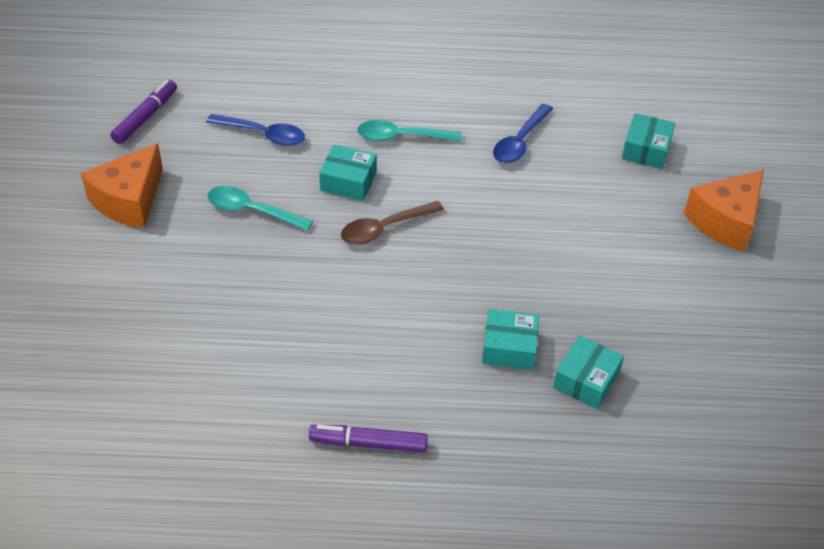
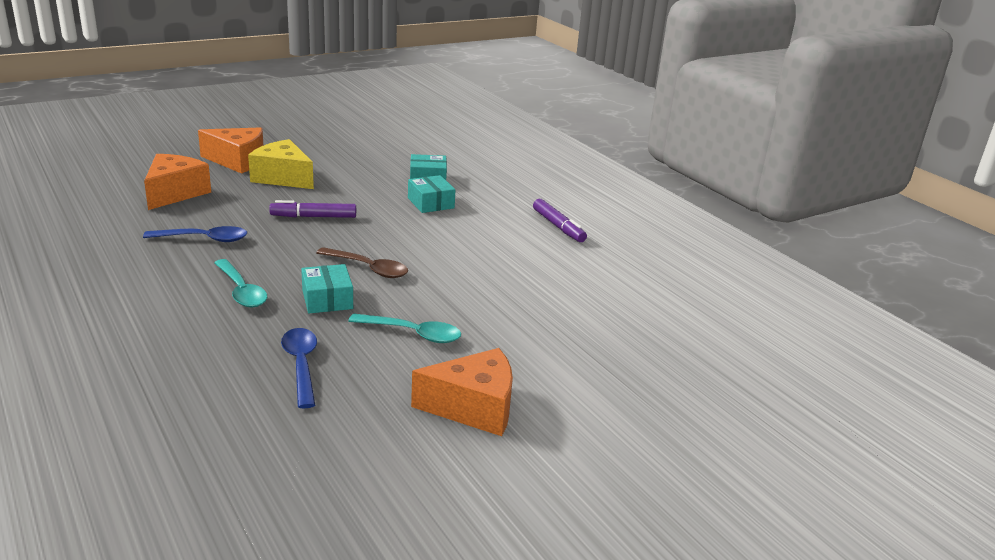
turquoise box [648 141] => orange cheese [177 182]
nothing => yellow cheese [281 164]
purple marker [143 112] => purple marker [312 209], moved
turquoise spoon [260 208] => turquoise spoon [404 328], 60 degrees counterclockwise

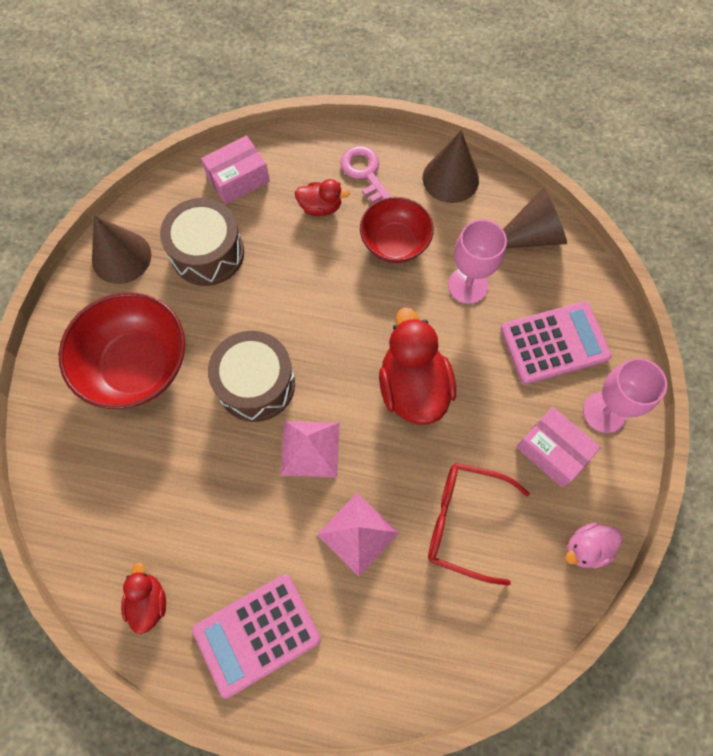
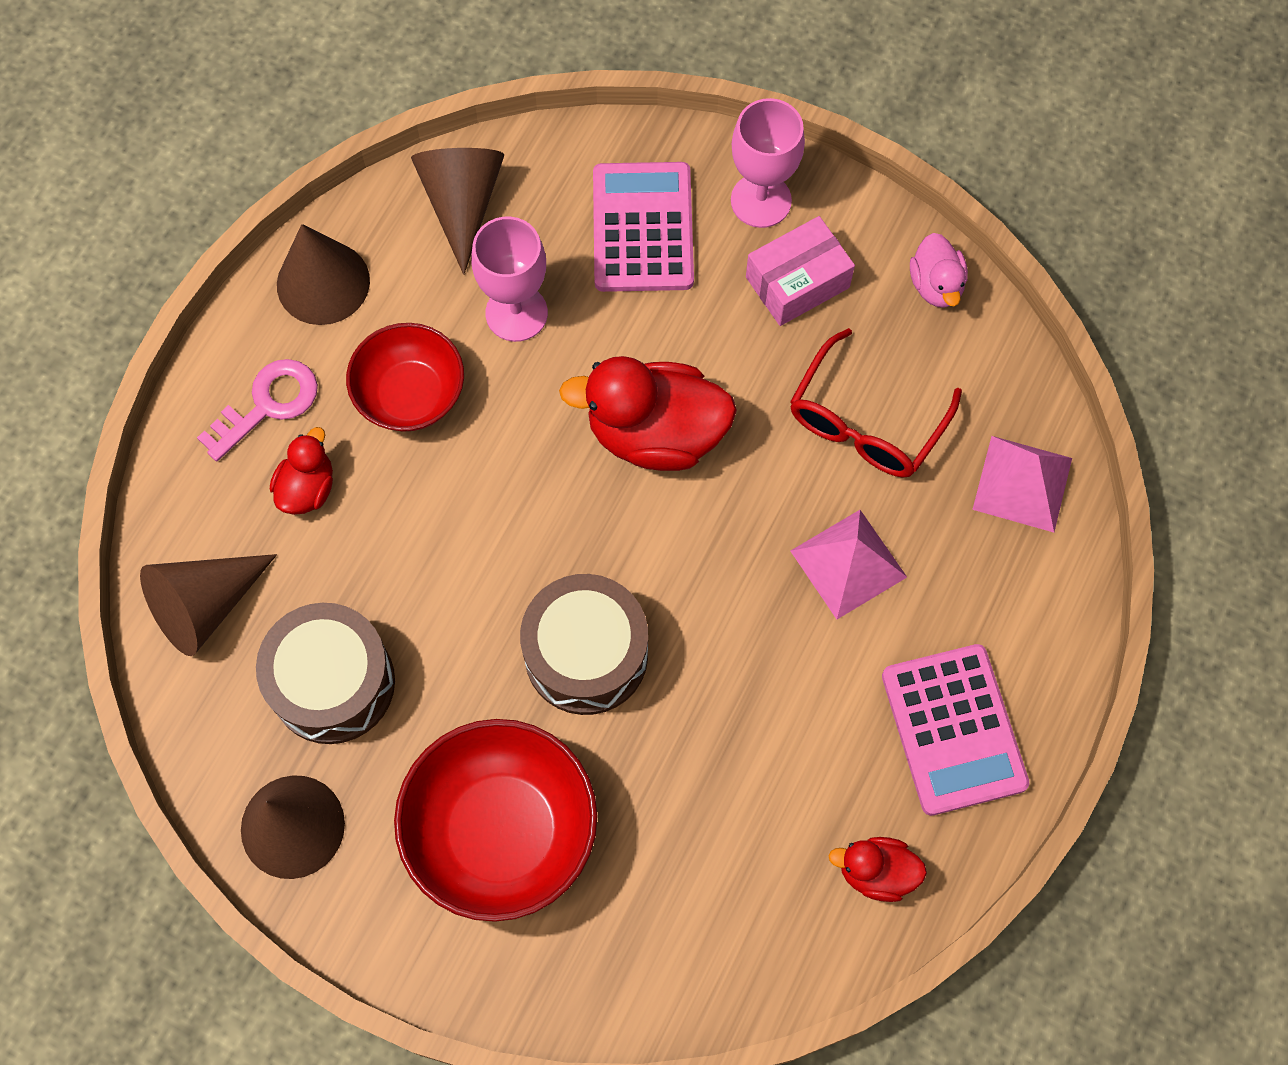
pink box [235 170] => brown cone [208 605]
pink key [365 174] => pink key [257 410], 150 degrees clockwise
pink pyramid [310 449] => pink pyramid [1022 484], moved

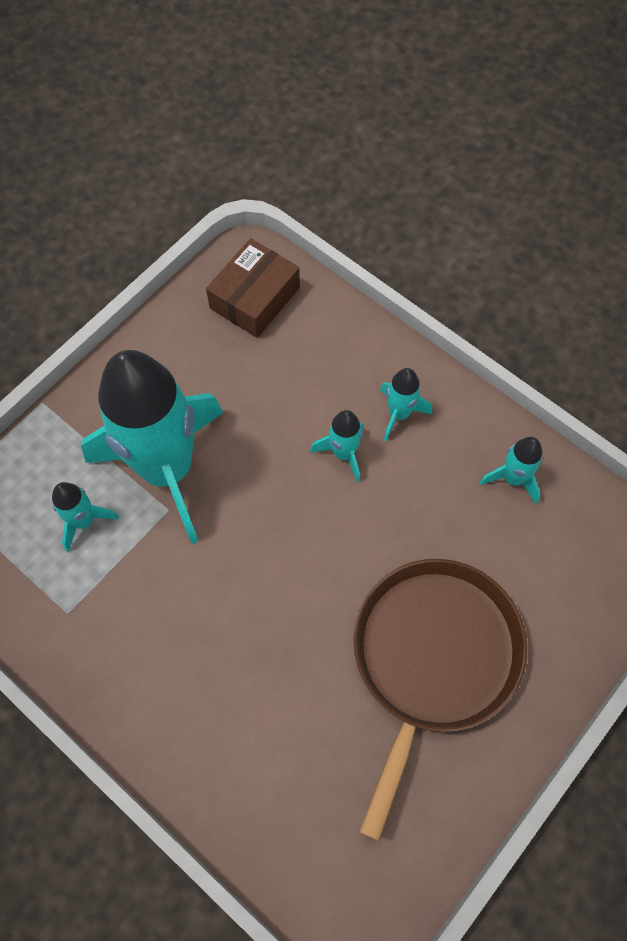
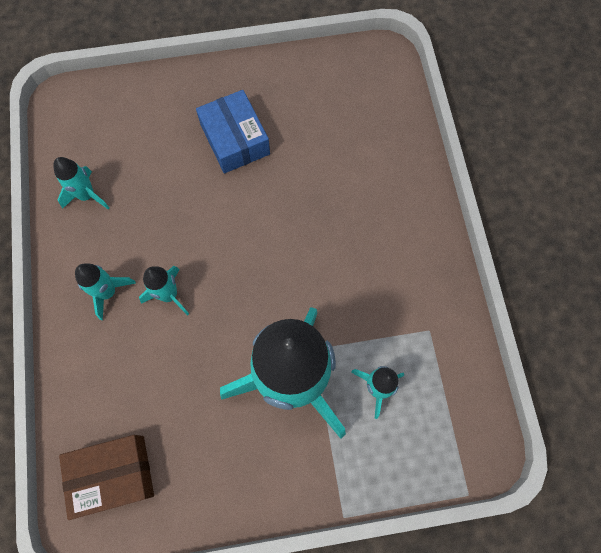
brown pan [440 700] => blue box [233 131]

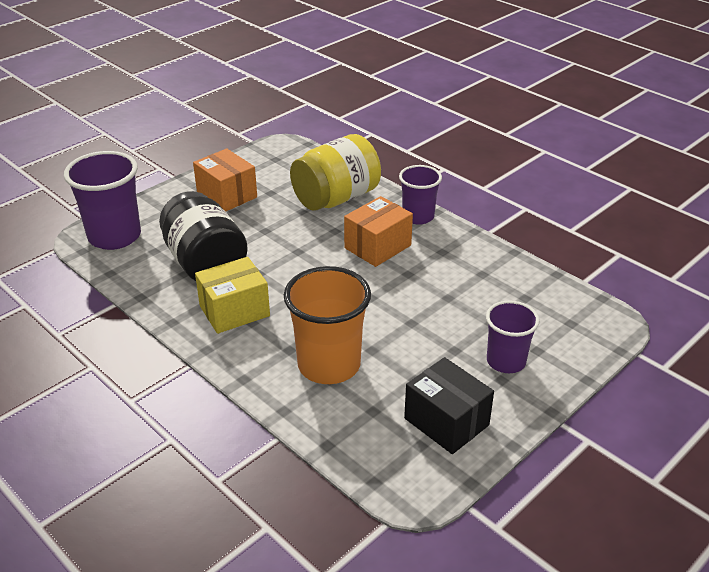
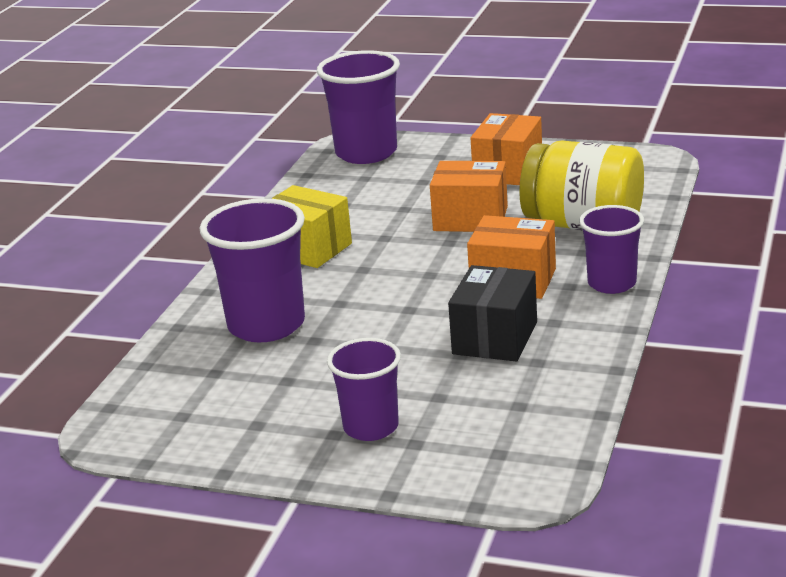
orange cup [327 325] => purple cup [252 270]
nothing => orange box [469 196]
black box [449 405] => black box [492 313], moved
black jar [203 236] => nothing

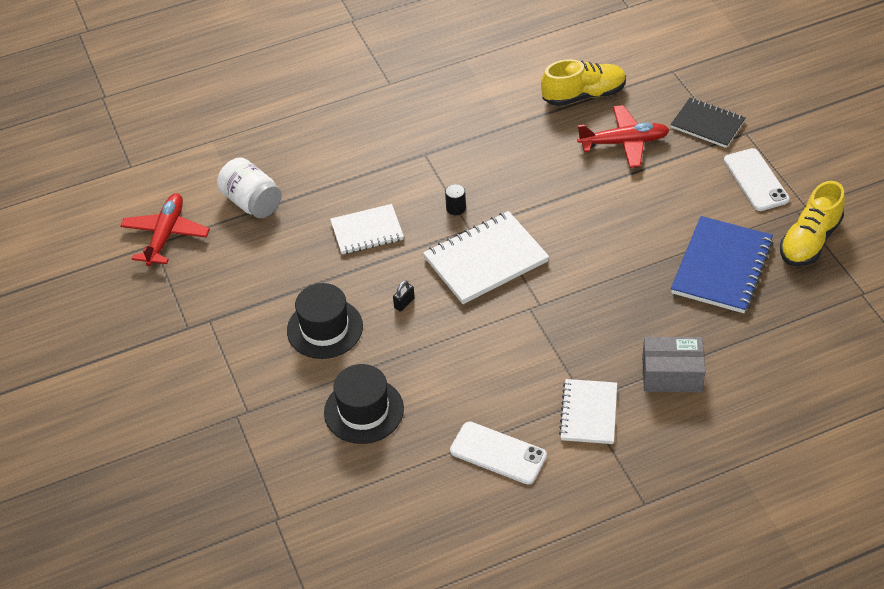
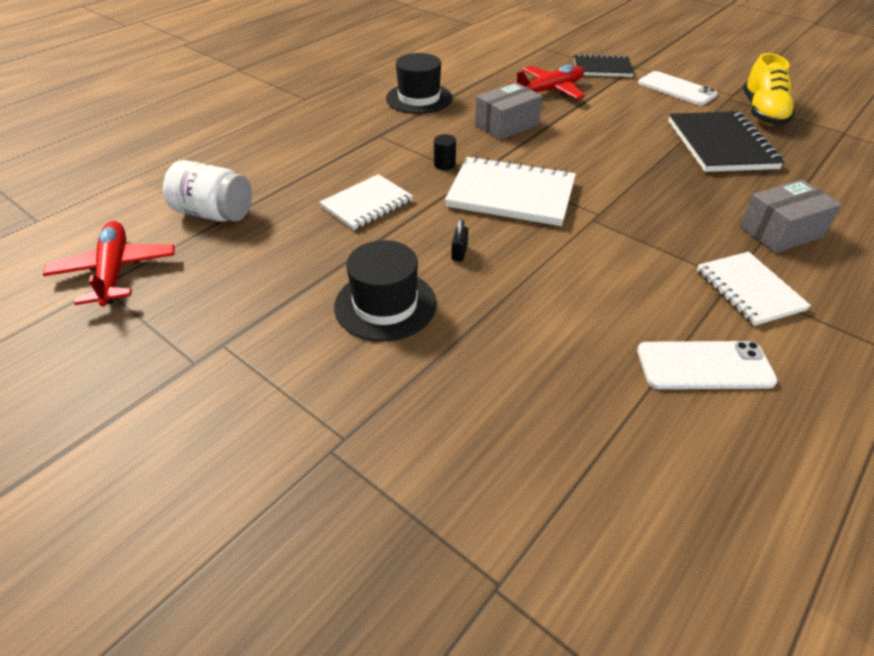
black hat [364 404] => black hat [419 83], moved
white notebook [486 257] => white notebook [510 191], 75 degrees clockwise
nothing => grey box [508 111]
blue notebook [722 264] => black notebook [726 141]
yellow shoe [583 82] => nothing

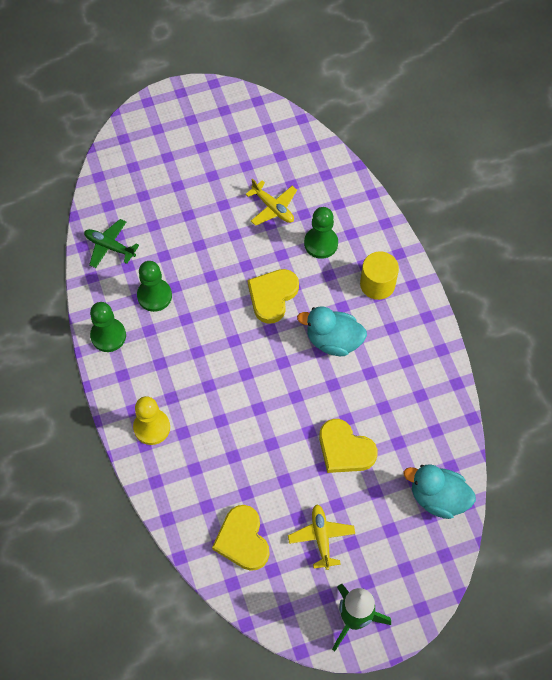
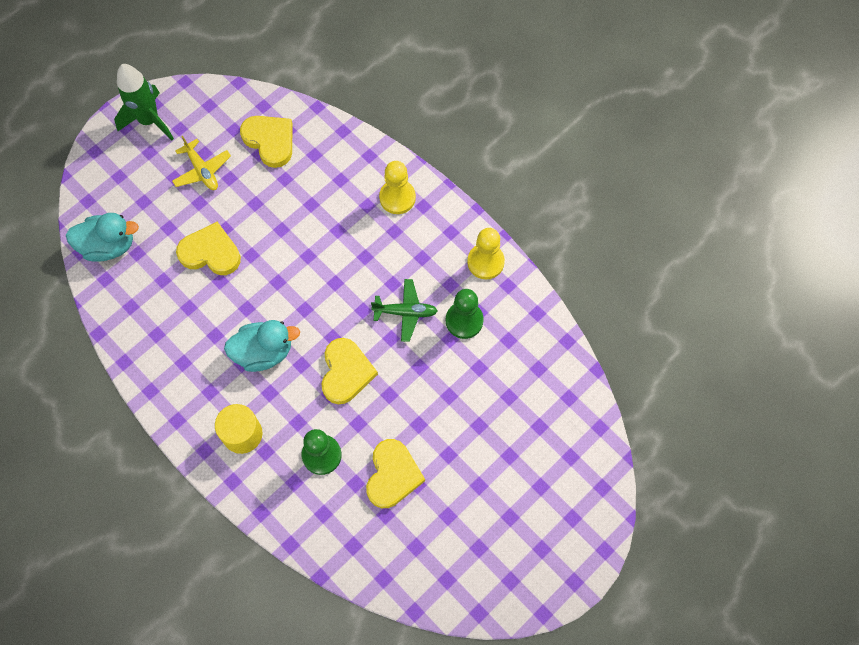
yellow plane [271 202] => yellow heart [395 473]
green plane [111 243] => green plane [404 310], moved
green pawn [108 327] => yellow pawn [486 253]

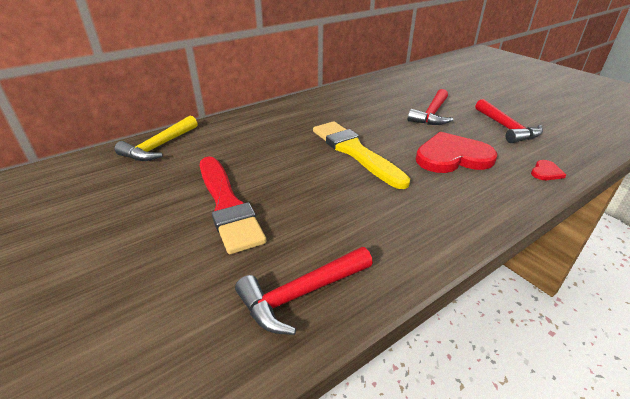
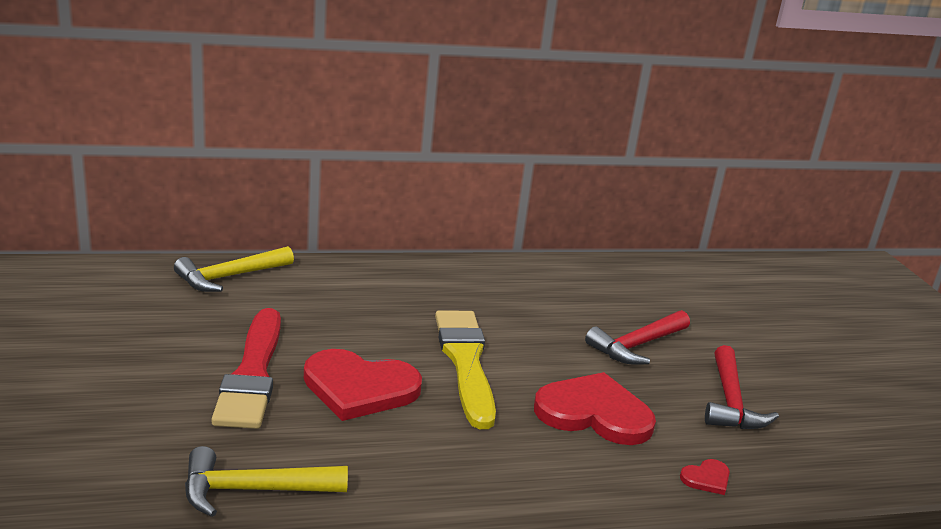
red hammer [304 291] => yellow hammer [266 481]
nothing => red heart [363 385]

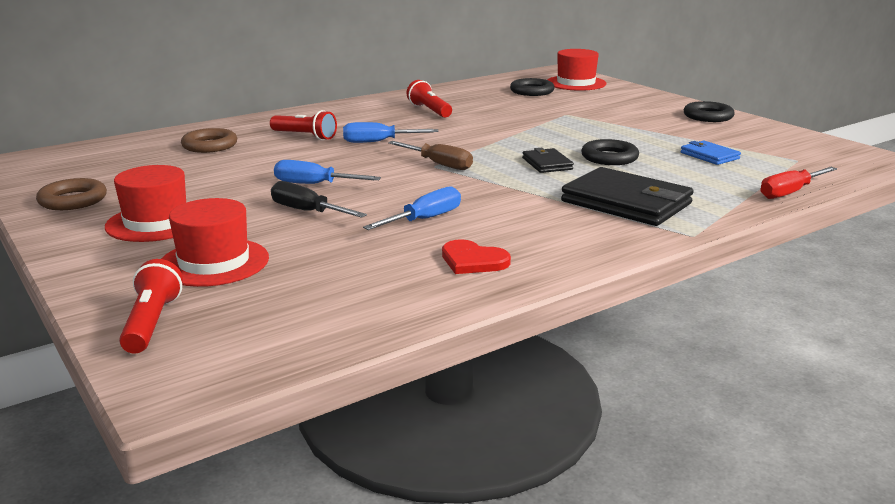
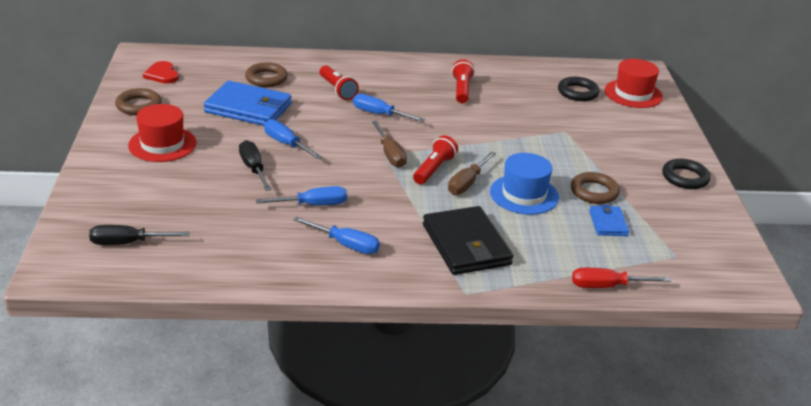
nothing => black screwdriver [139 235]
red heart [476 257] => red heart [161 72], moved
nothing => blue wallet [248 103]
nothing => blue screwdriver [336 235]
red flashlight [151 306] => red flashlight [435 159], moved
black wallet [548 160] => brown screwdriver [472 173]
black ring [610 152] => blue hat [524 184]
nothing => brown ring [595 188]
red hat [215 242] => nothing

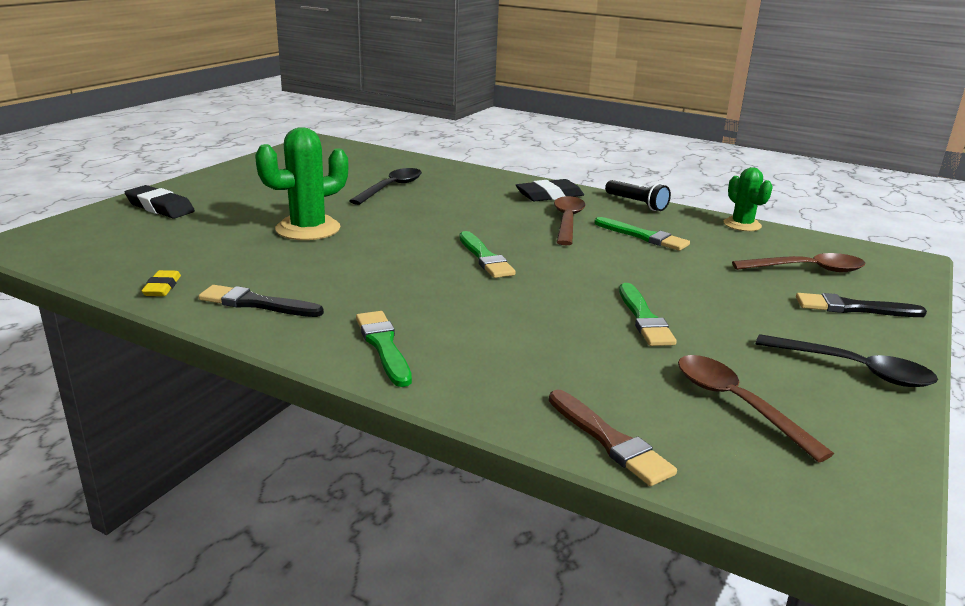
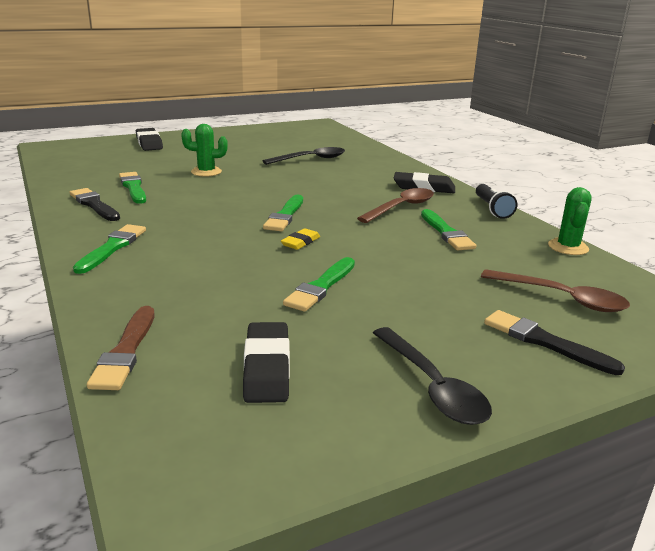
nothing => green brush [132 188]
green cactus [302 183] => green cactus [204 150], x0.62
brown spoon [756 409] => black eraser [266 362]
yellow eraser [161 283] => yellow eraser [300 239], moved

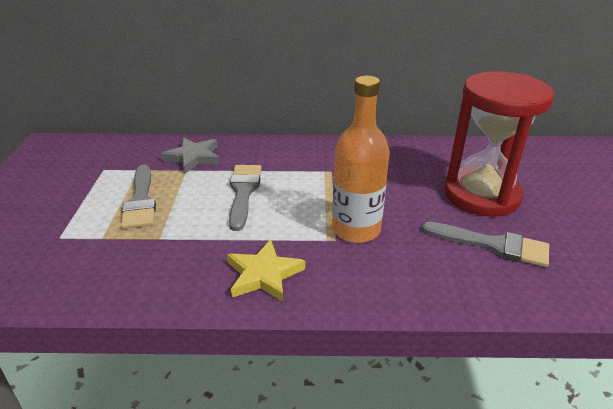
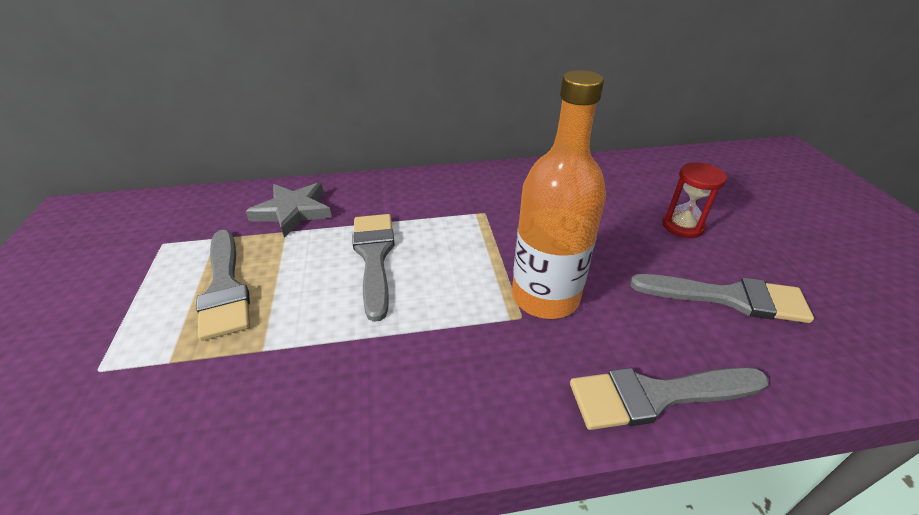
nothing => grey brush [669 398]
red hourglass [499 144] => red hourglass [694 200], x0.42
yellow star [266 270] => nothing

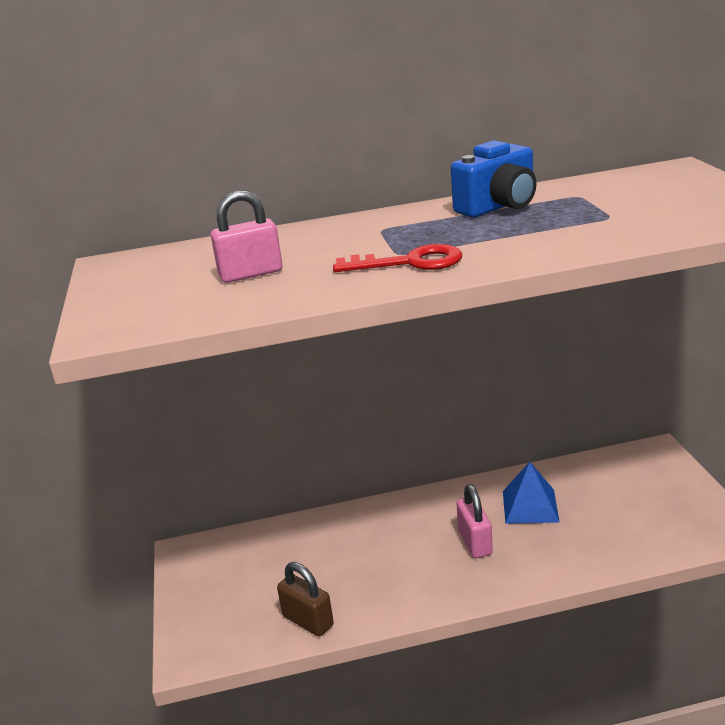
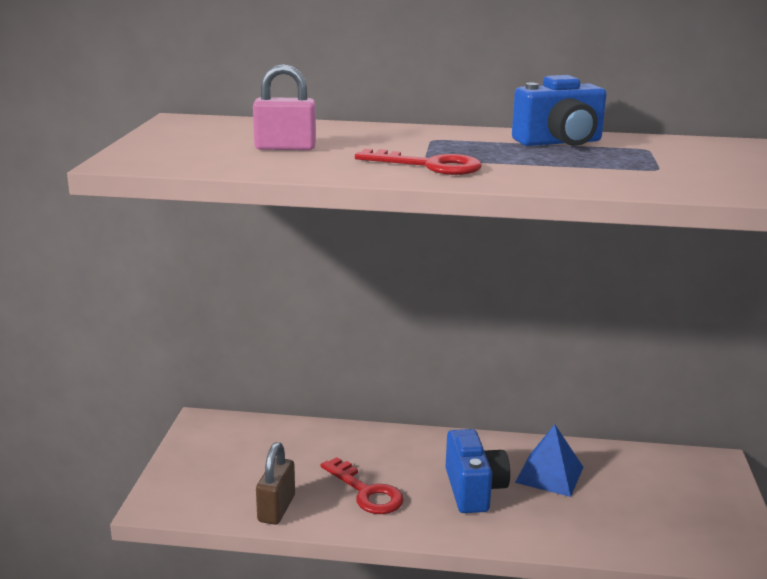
brown padlock [305 599] => brown padlock [275 483], 45 degrees clockwise
nothing => red key [362 485]
pink padlock [474 521] => blue camera [478 471]

